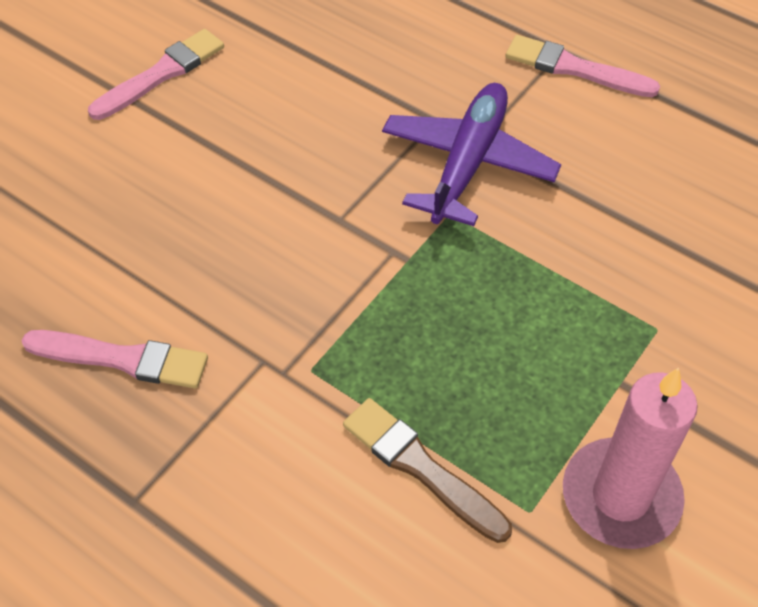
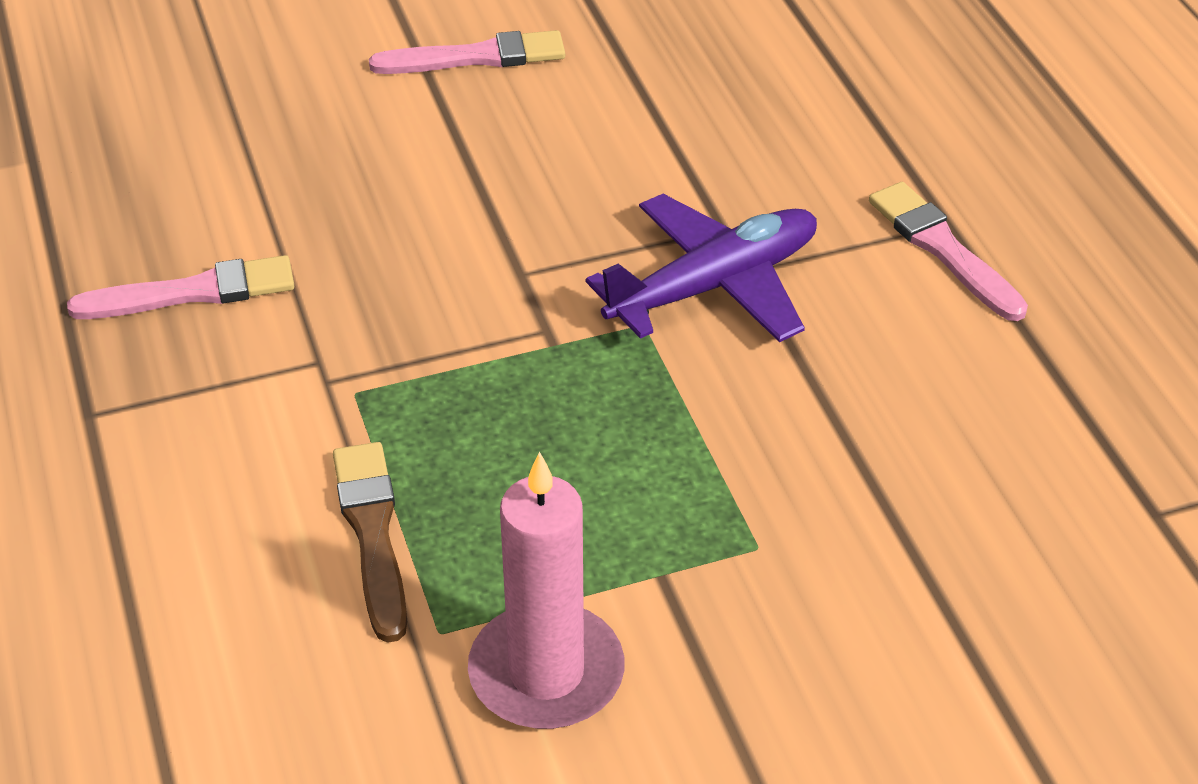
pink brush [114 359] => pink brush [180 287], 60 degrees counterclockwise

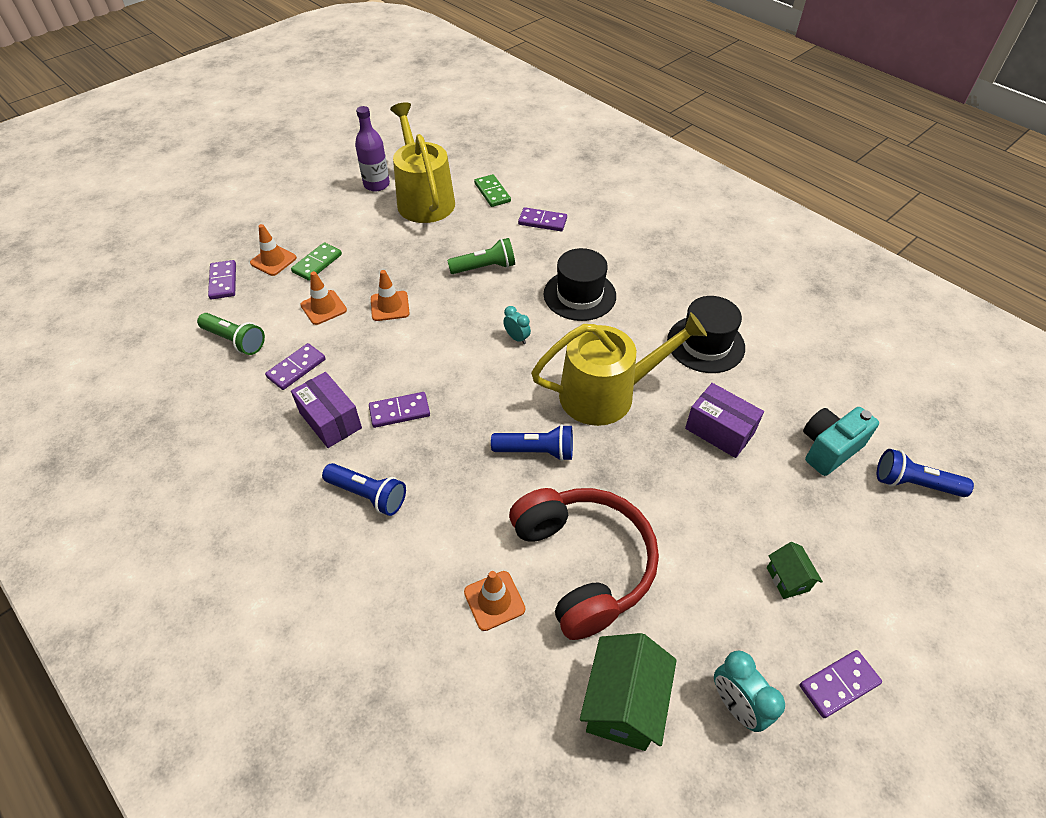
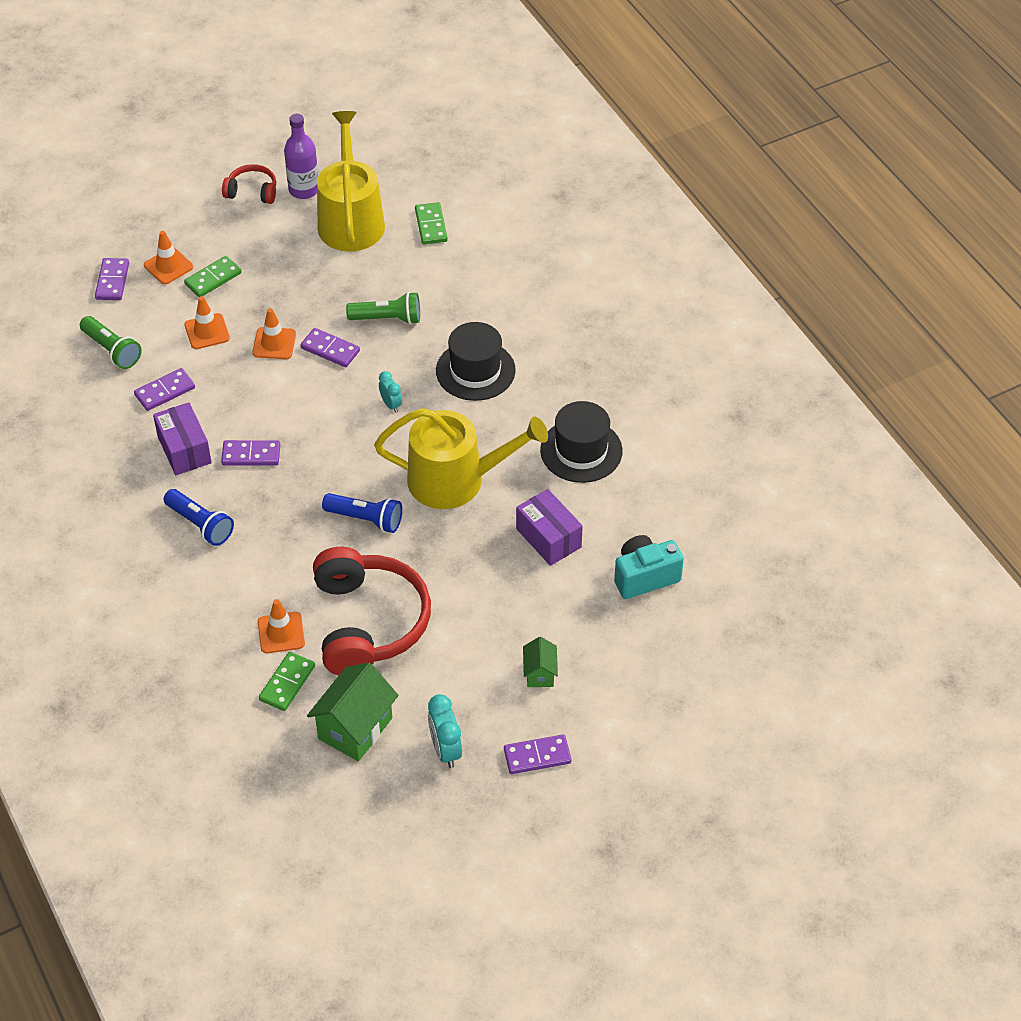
nothing => red headphones [249 184]
nothing => green domino [287 681]
purple domino [542 219] => purple domino [330 347], moved
blue flashlight [925 473] => nothing

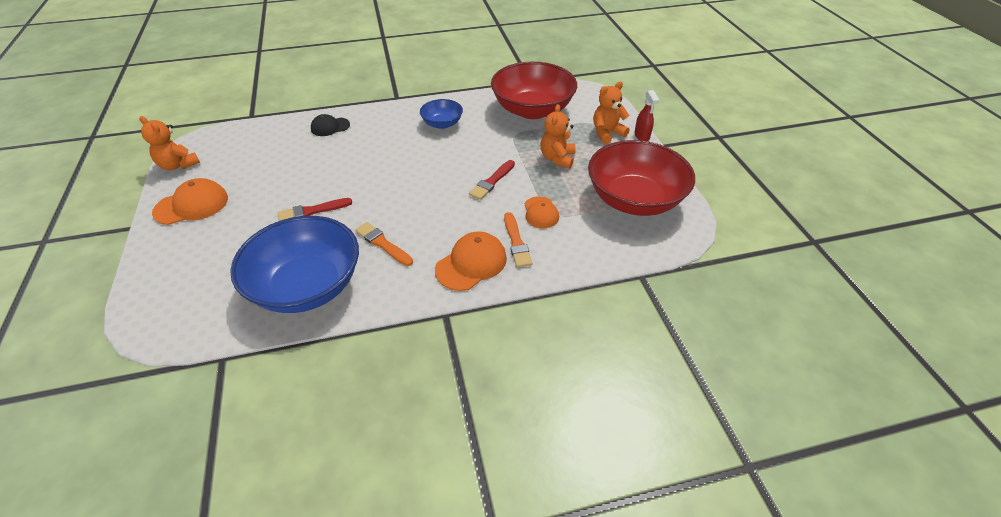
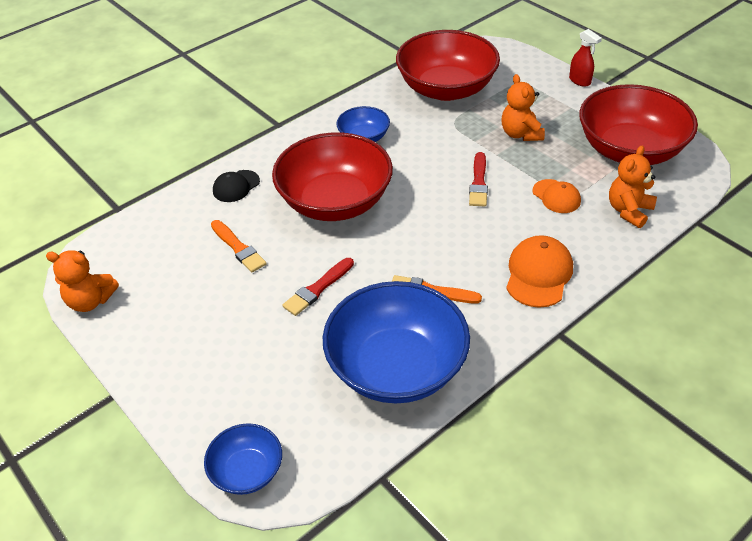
nothing => blue bowl [243 459]
orange brush [518 239] => orange brush [238 246], moved
nothing => red bowl [332 176]
orange teddy bear [611 113] => orange teddy bear [633 187], moved
orange cap [190 201] => nothing

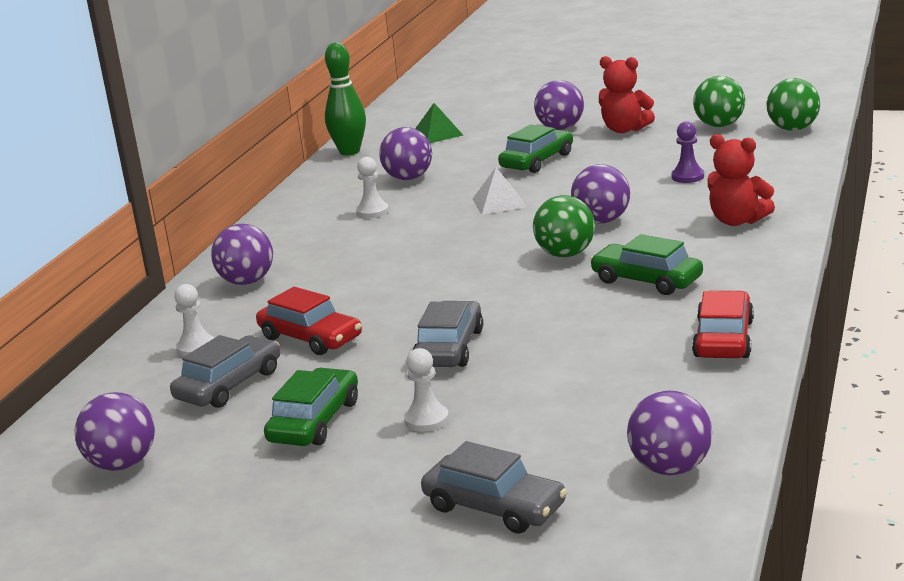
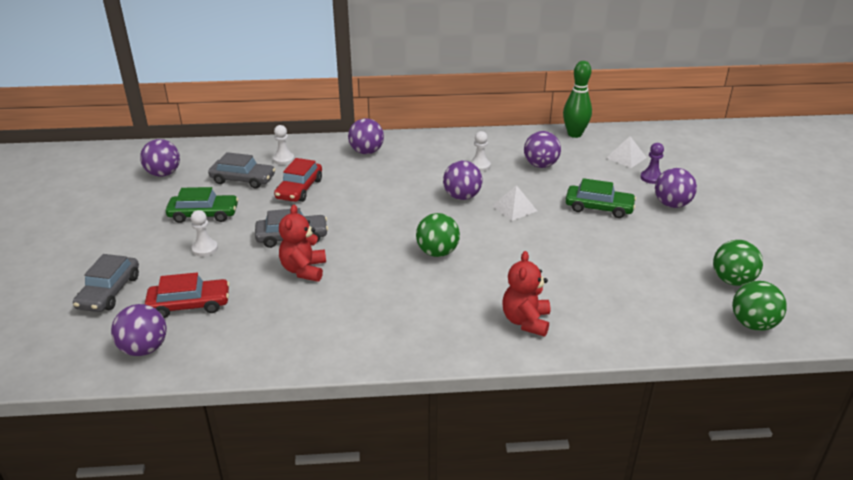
red car [723 324] => red car [187 295], moved
red teddy bear [627 94] => red teddy bear [302 243], moved
purple ball [600 193] => purple ball [462 180], moved
green pyramid [439 123] => white pyramid [626 152]
purple pawn [687 152] => purple pawn [652 163], moved
green car [646 264] => nothing

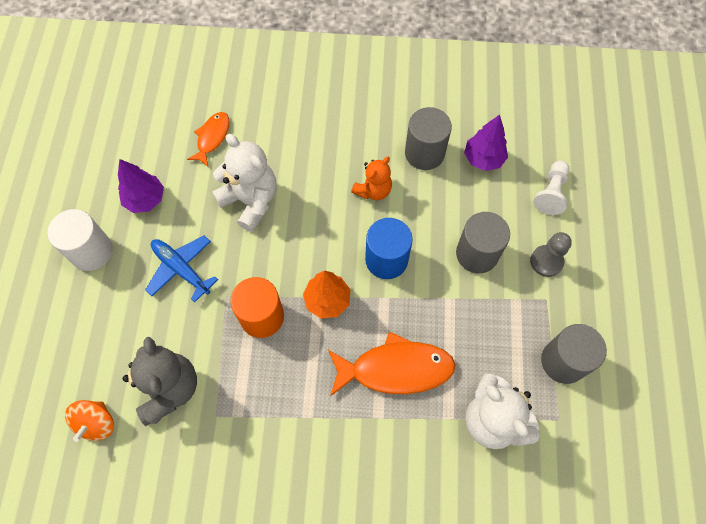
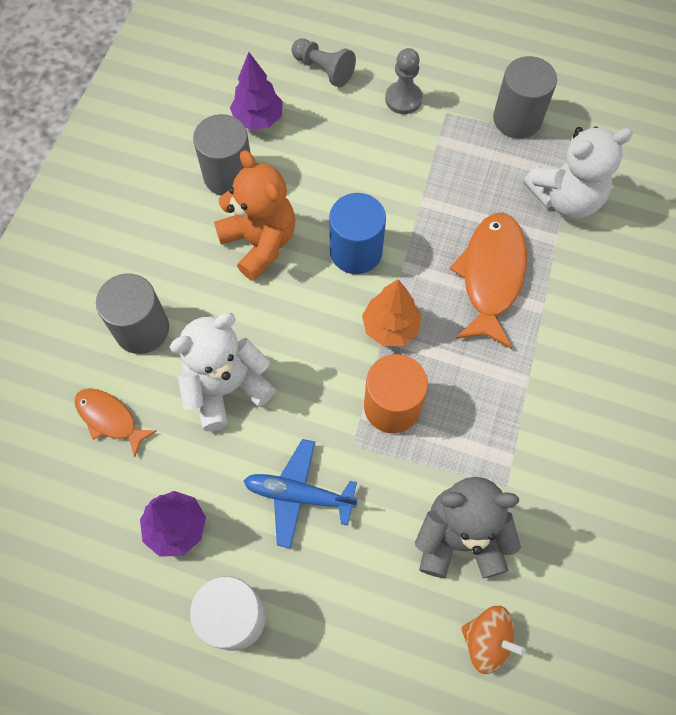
grey cylinder [483 242] => grey cylinder [132 314], moved
orange teddy bear [371 178] => orange teddy bear [255 215], x1.62
blue plane [181 268] => blue plane [301 493], 45 degrees clockwise
white pawn [551 188] => grey pawn [324 62]

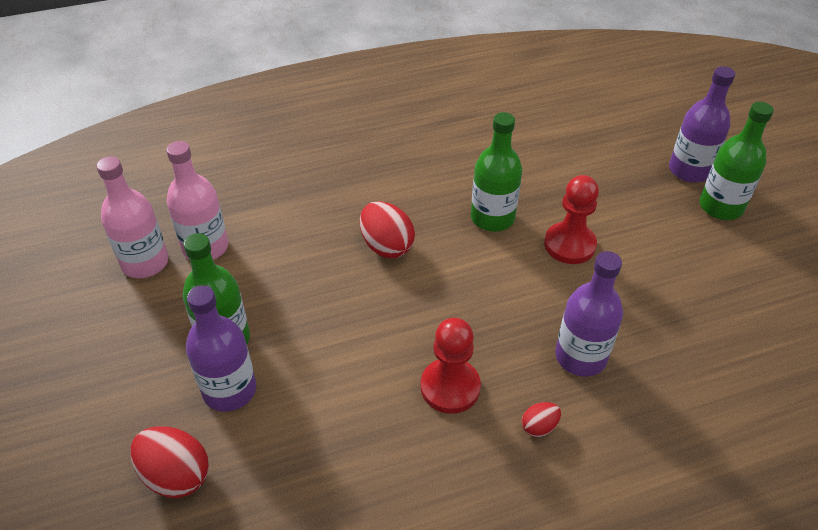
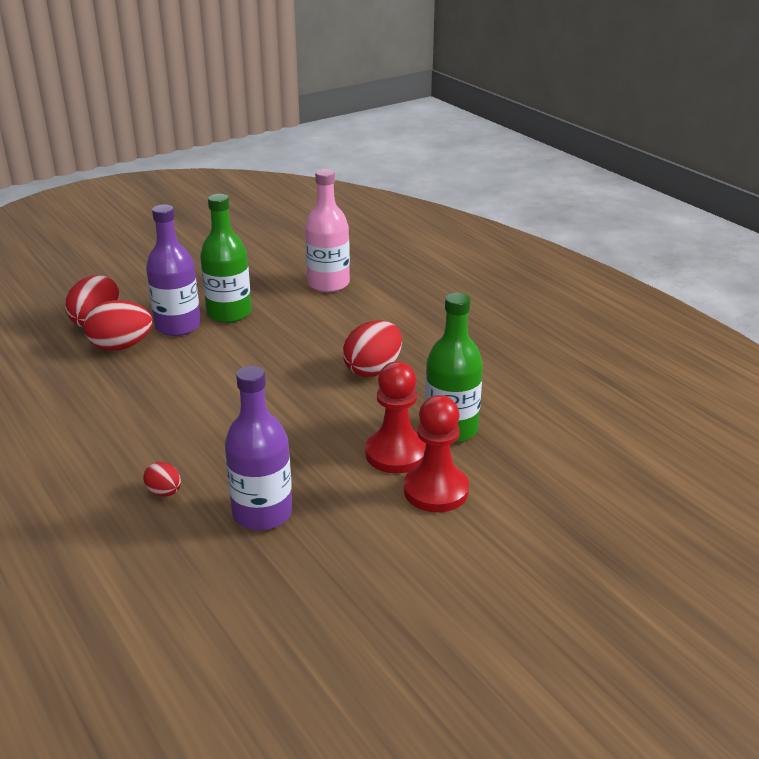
nothing => red egg [118 325]
red pawn [451 366] => red pawn [395 417], moved
pink bottle [132 217] => nothing
purple bottle [702 124] => nothing
green bottle [736 161] => nothing

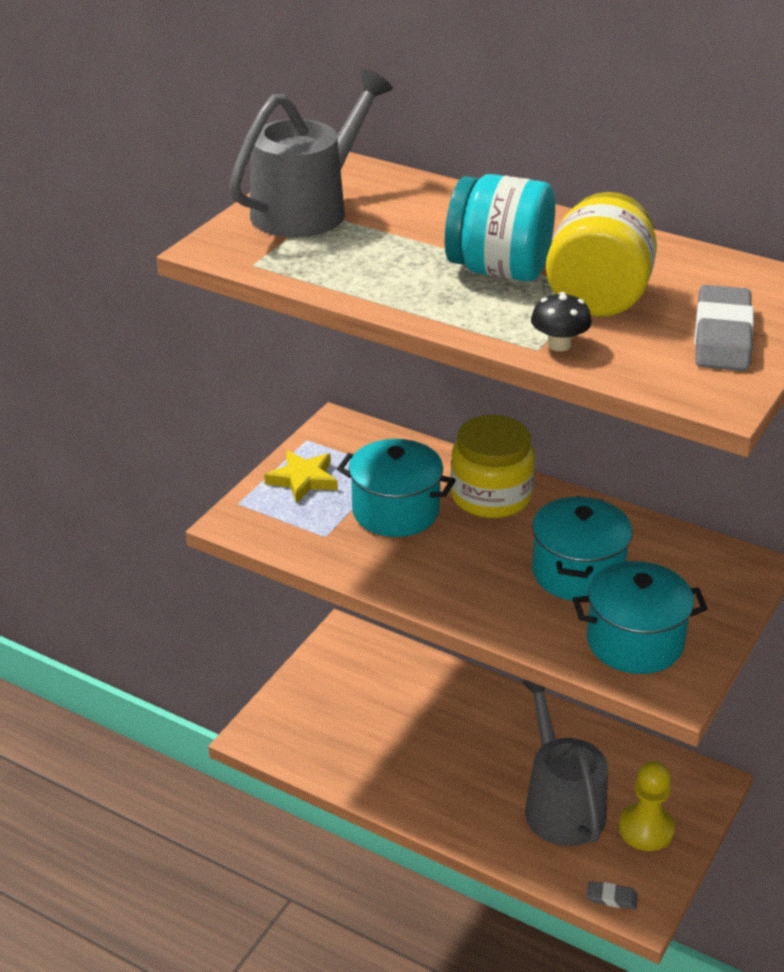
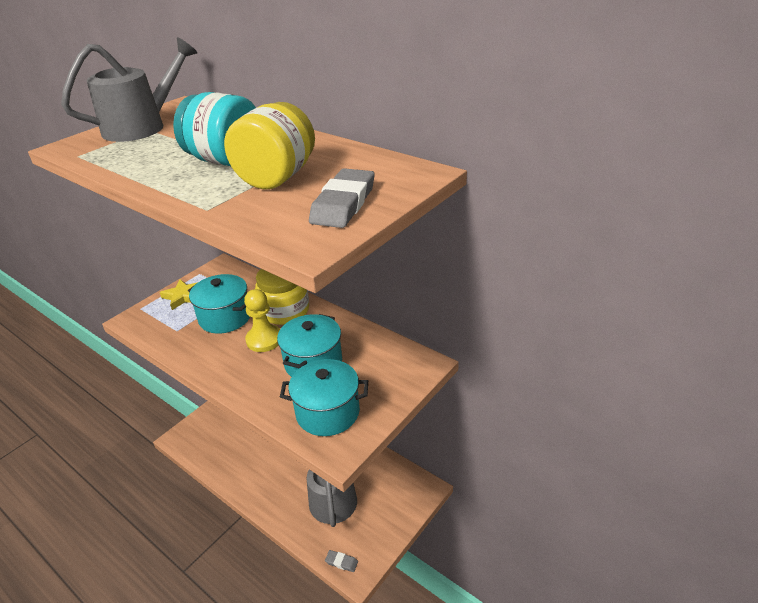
yellow pawn [647 806] => yellow pawn [262 320], moved
black mushroom [561 321] => nothing

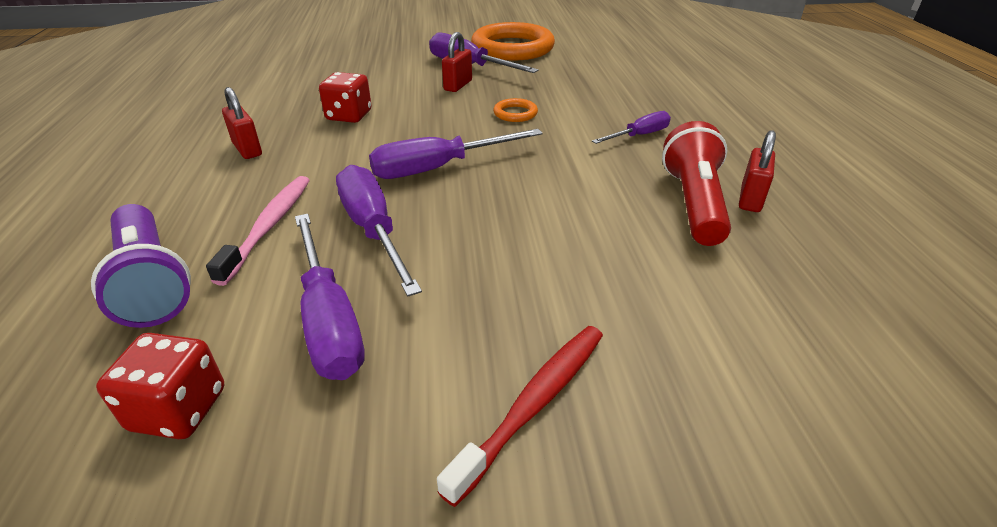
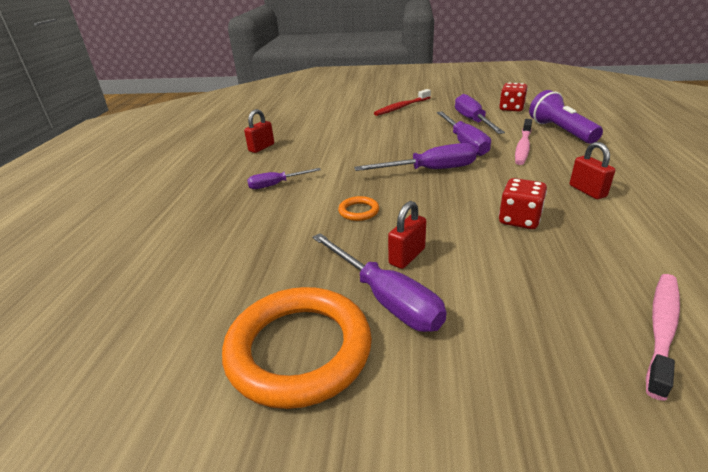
nothing => pink toothbrush [663 337]
red flashlight [696 183] => nothing

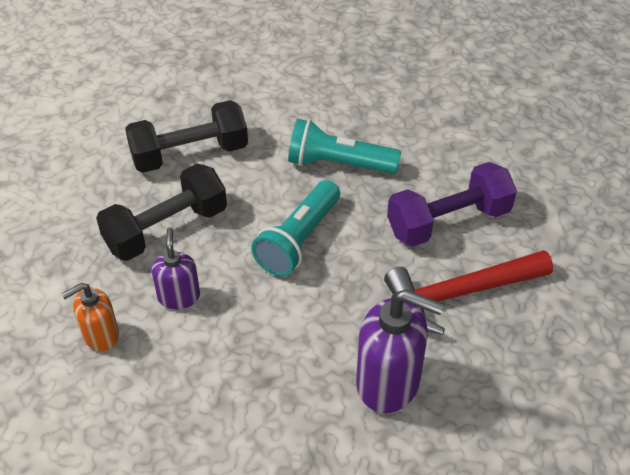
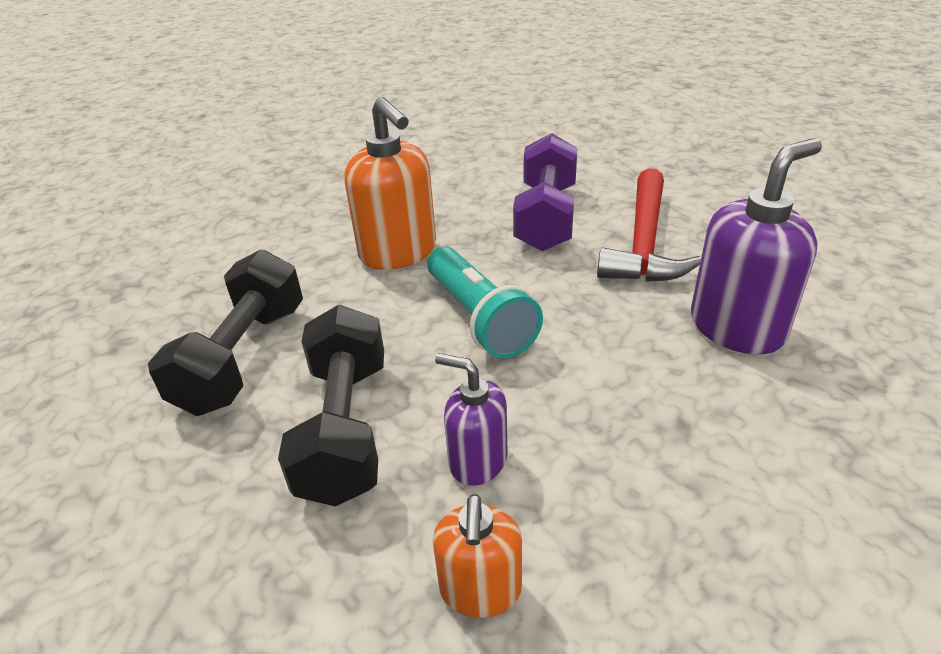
turquoise flashlight [344 146] => orange soap dispenser [390 183]

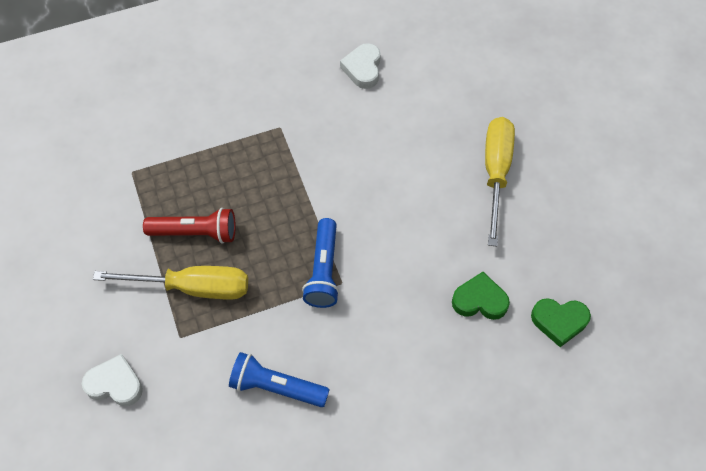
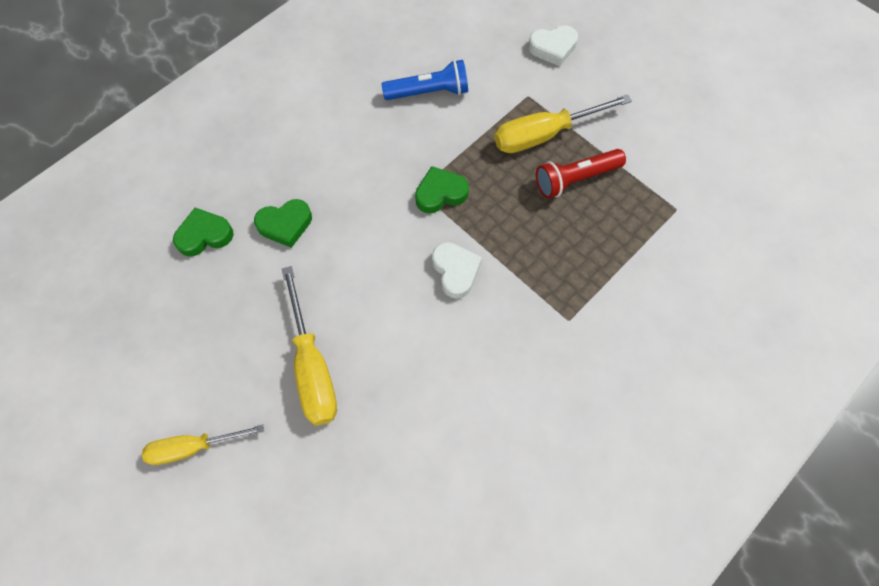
nothing => yellow screwdriver [203 445]
blue flashlight [320 263] => green heart [442 189]
white heart [360 66] => white heart [457 270], moved

